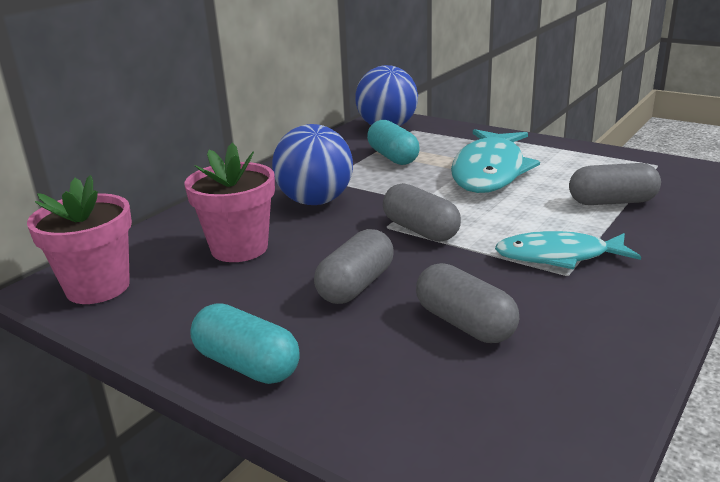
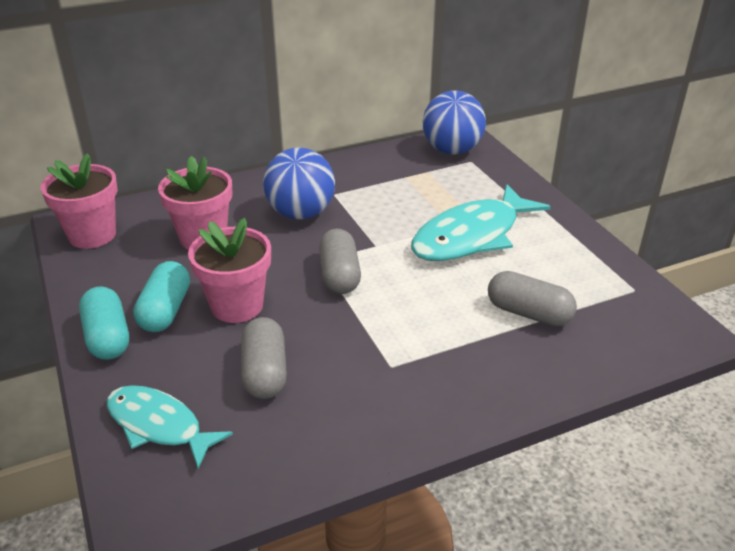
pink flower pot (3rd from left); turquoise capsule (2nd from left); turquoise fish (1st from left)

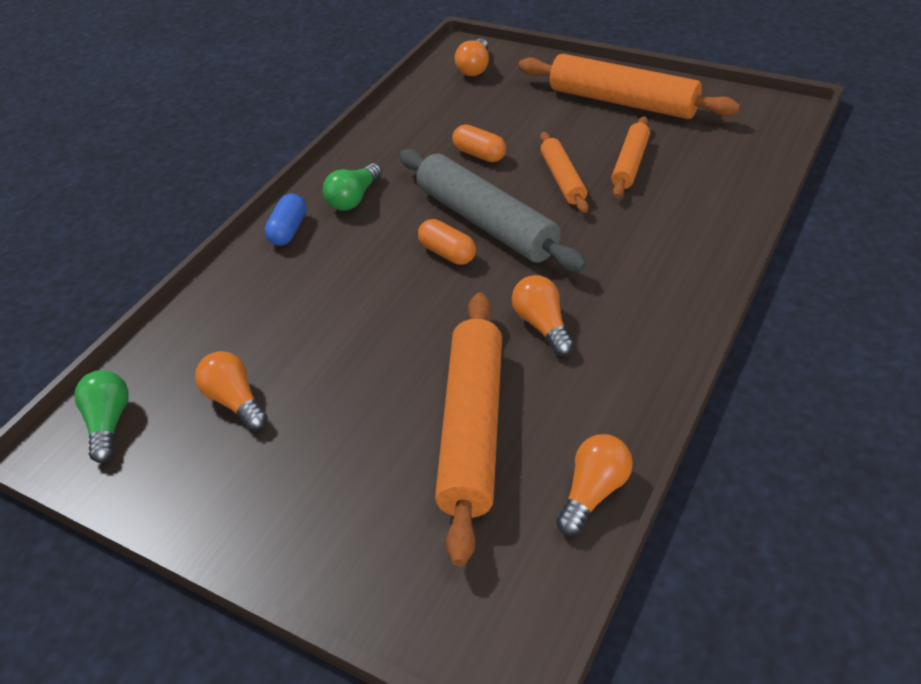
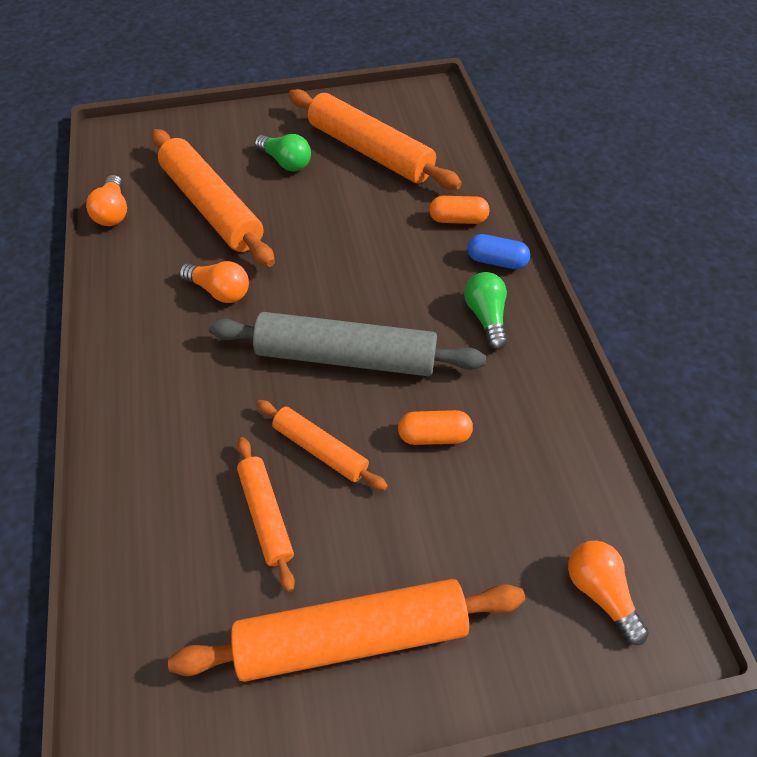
green light bulb (1st from left); orange rolling pin (5th from left); blue capsule; orange capsule (2nd from left)

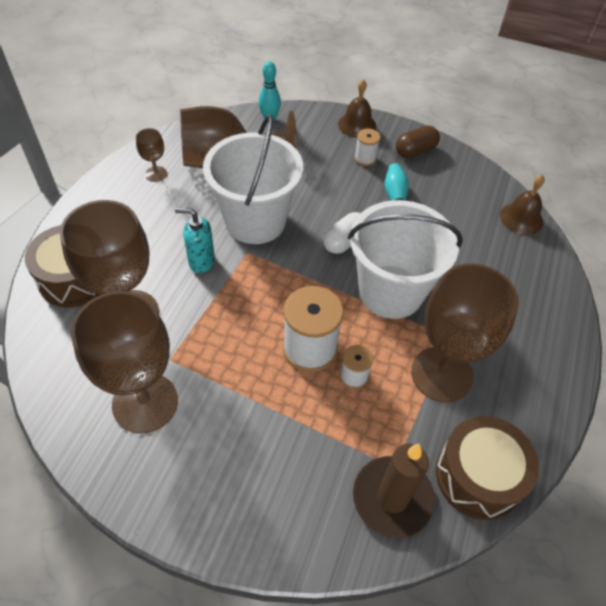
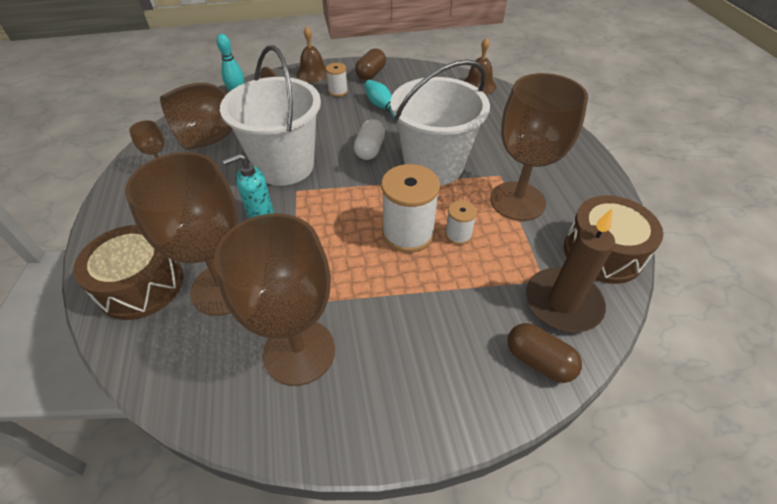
brown capsule (2nd from left)

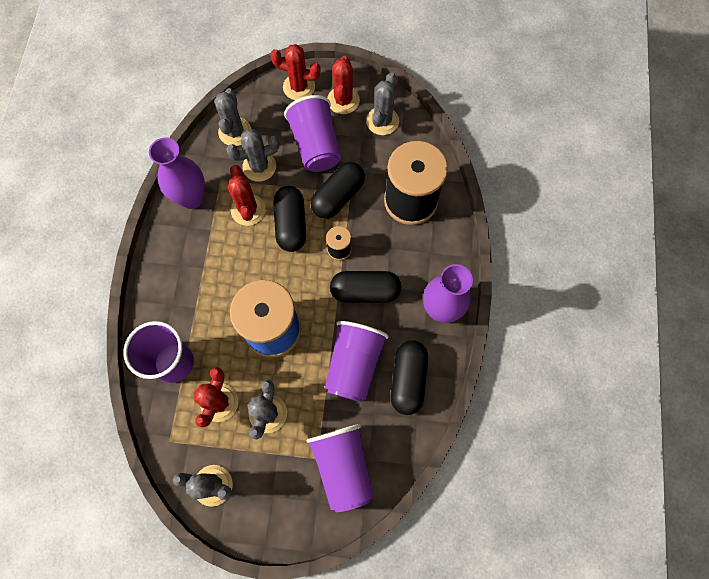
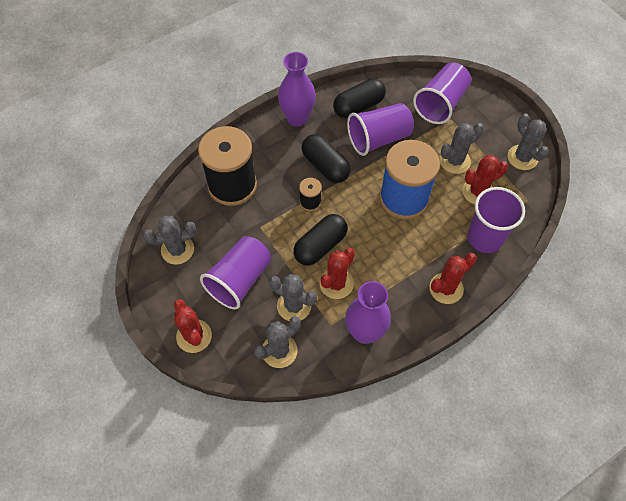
black capsule (2nd from left in the first image); red cactus (3rd from left)

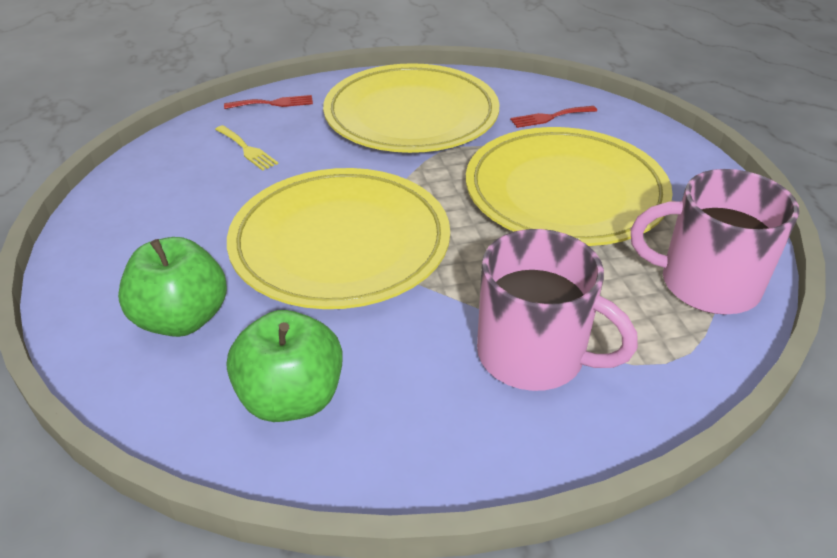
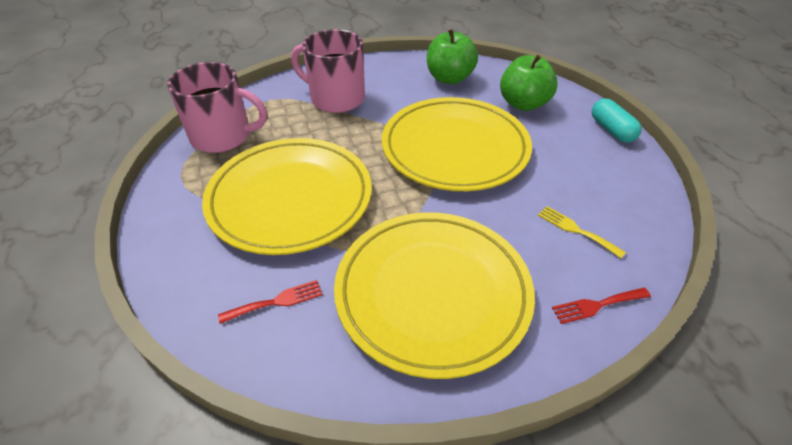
turquoise capsule

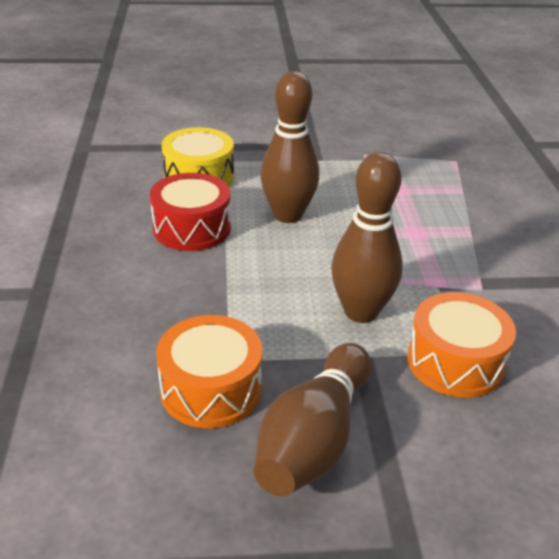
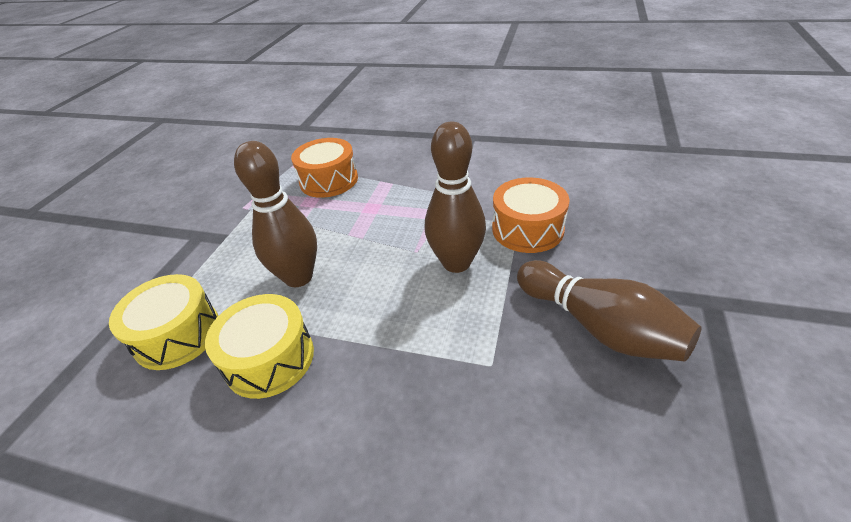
yellow drum (2nd from left); orange drum (1st from left)

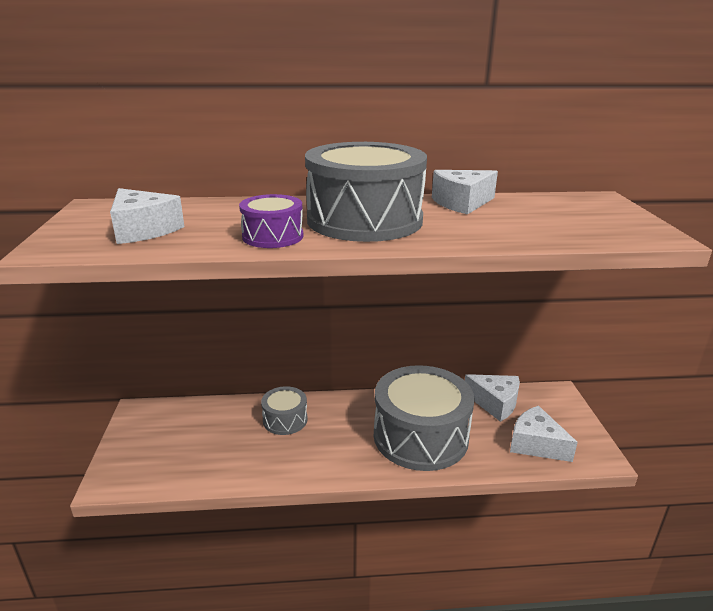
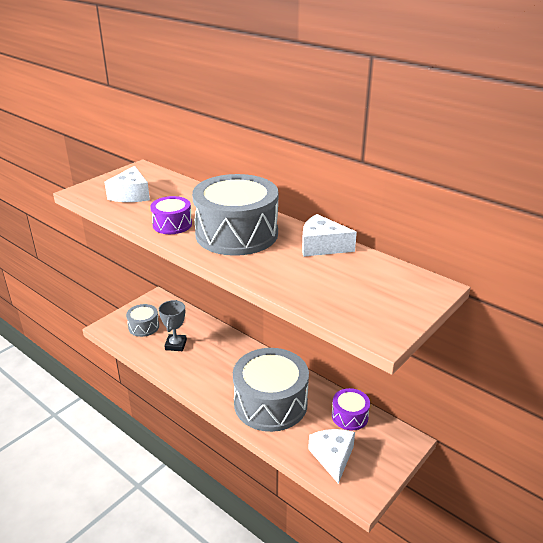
grey drum (1st from left); purple drum (2nd from left); grey trophy

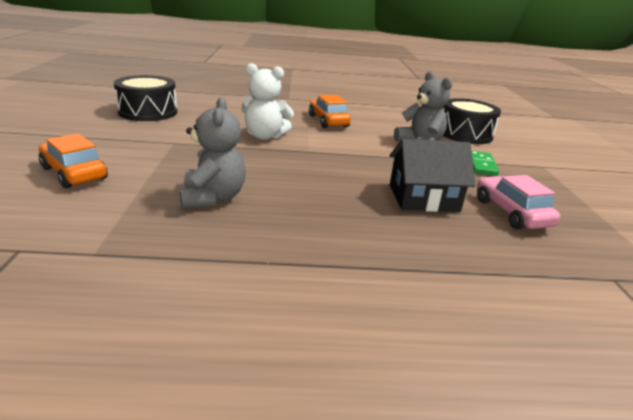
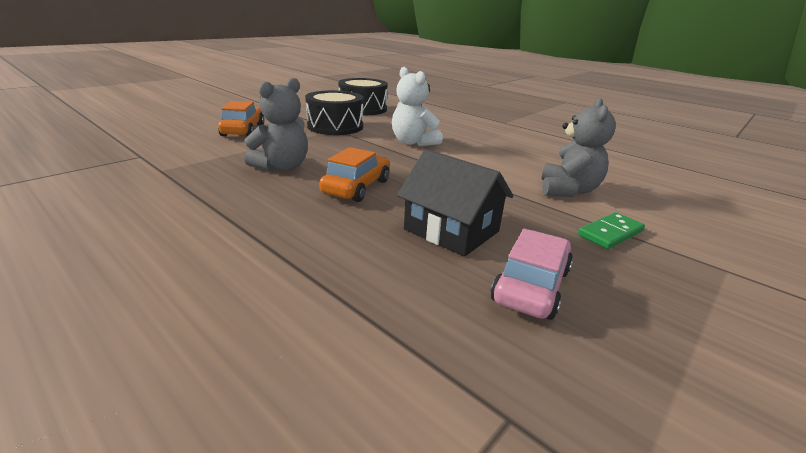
orange car (2nd from left); black drum (1st from left)

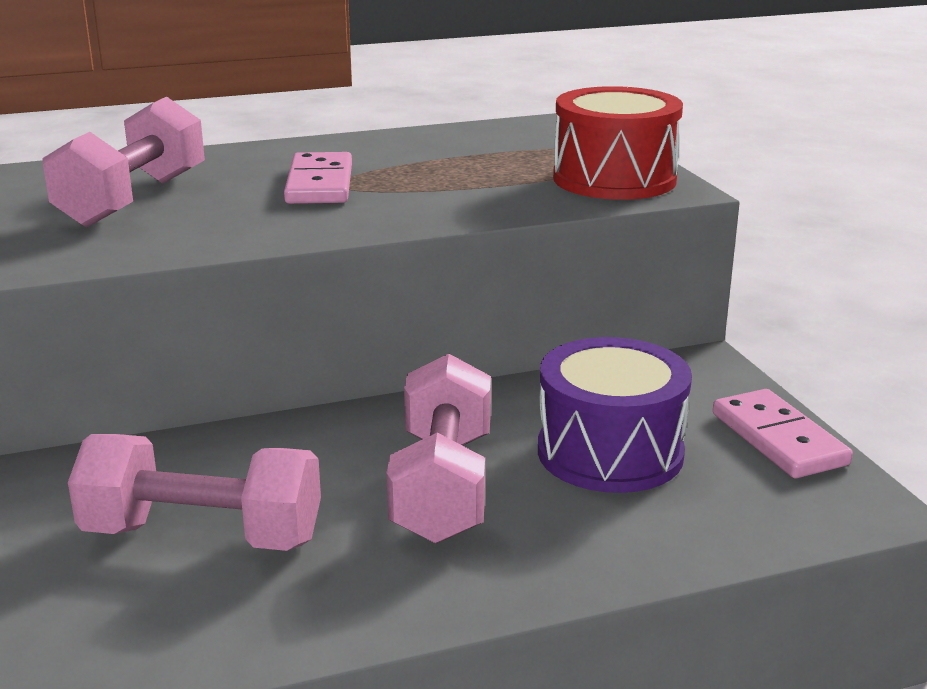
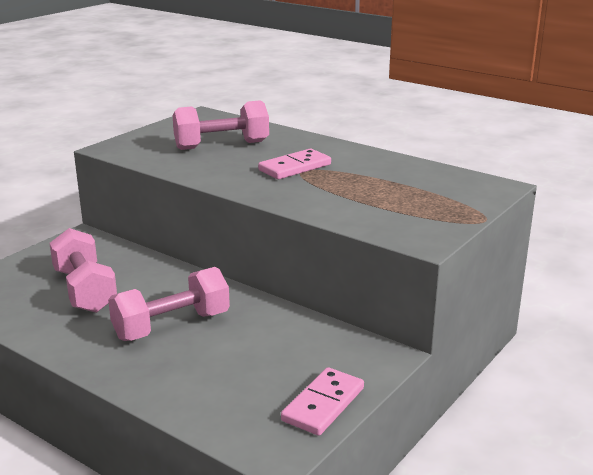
purple drum; red drum

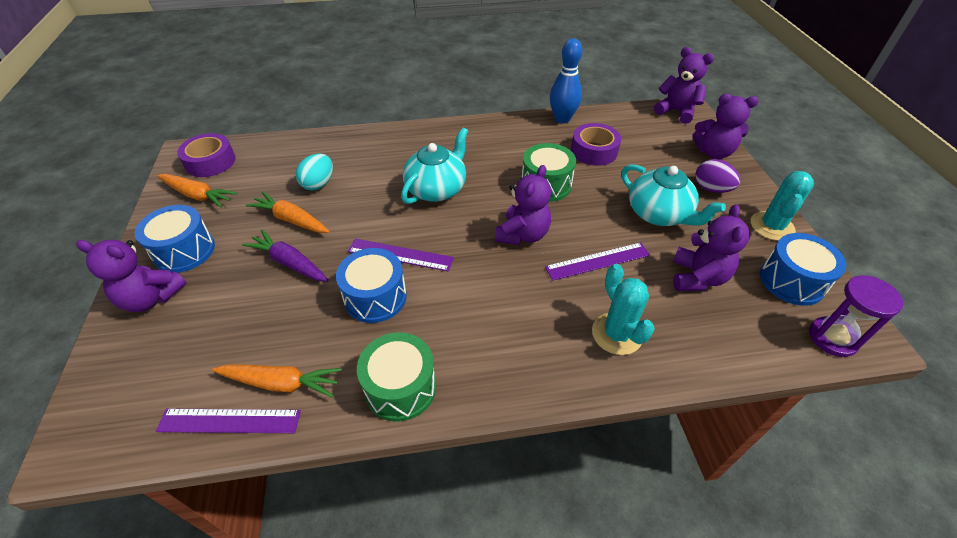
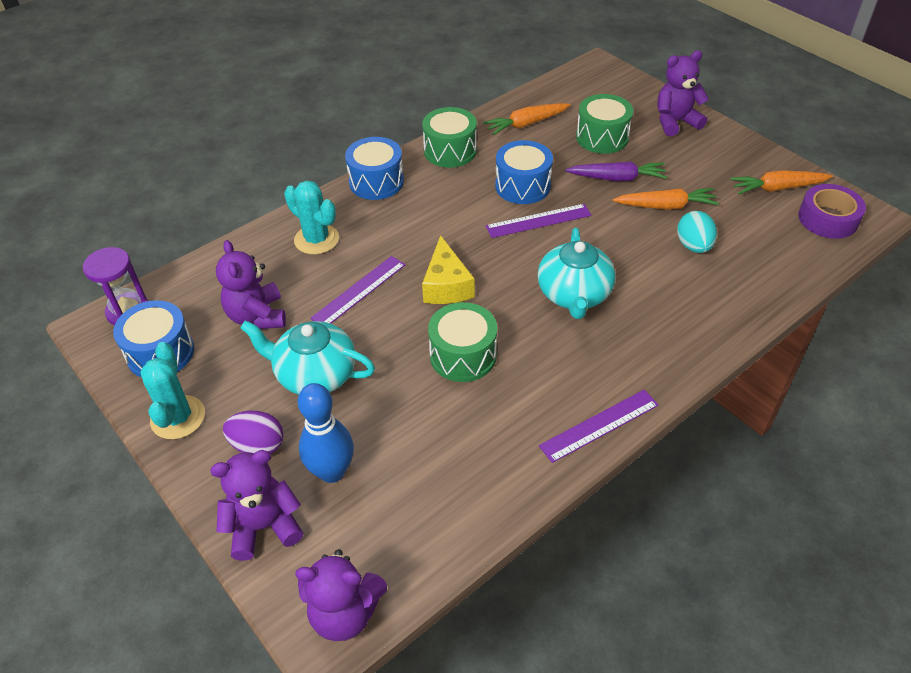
blue drum (2nd from left); purple ruler (3rd from left); yellow cheese; blue bowling pin; purple tape (2nd from left in the first image); green drum (3rd from left)

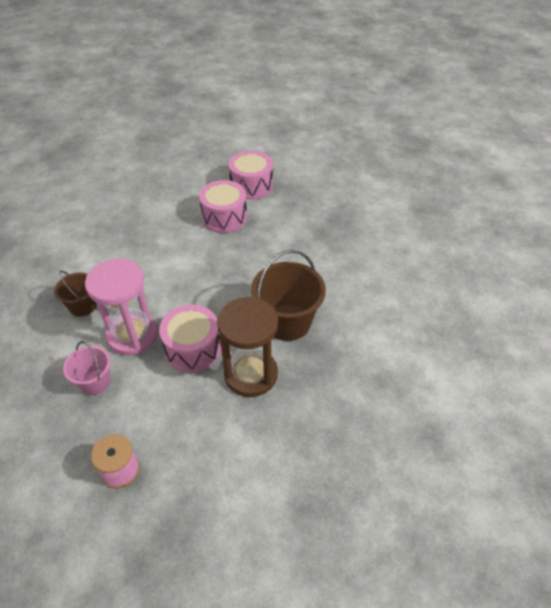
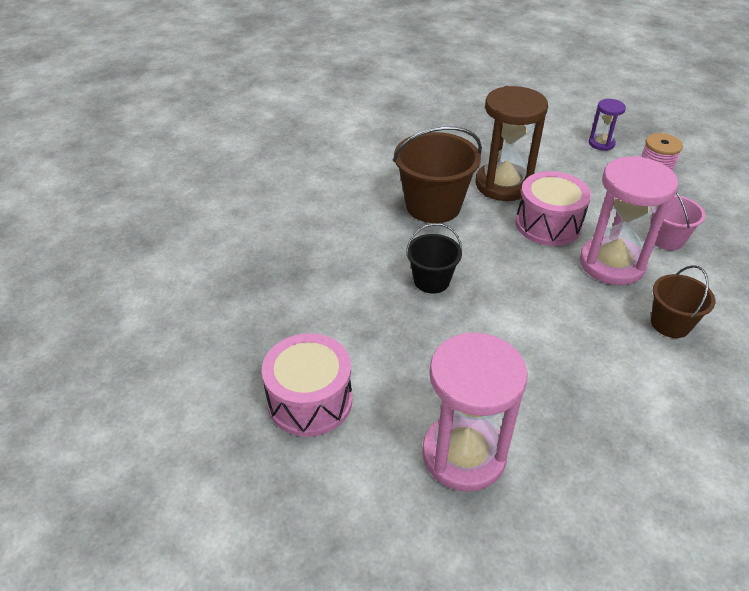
pink drum (2nd from left in the first image); black bucket; pink hourglass (1st from left); purple hourglass

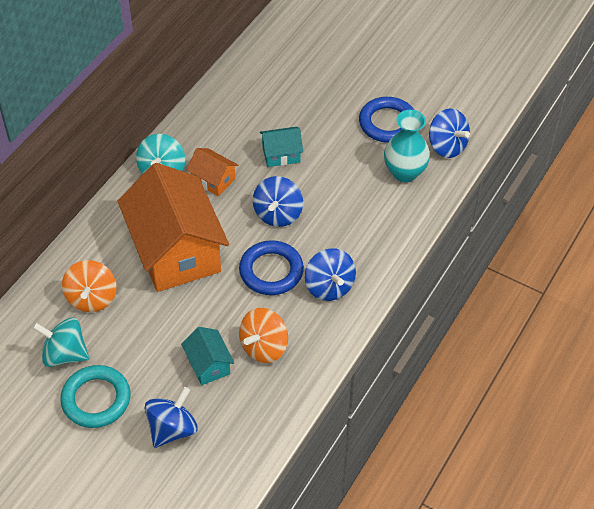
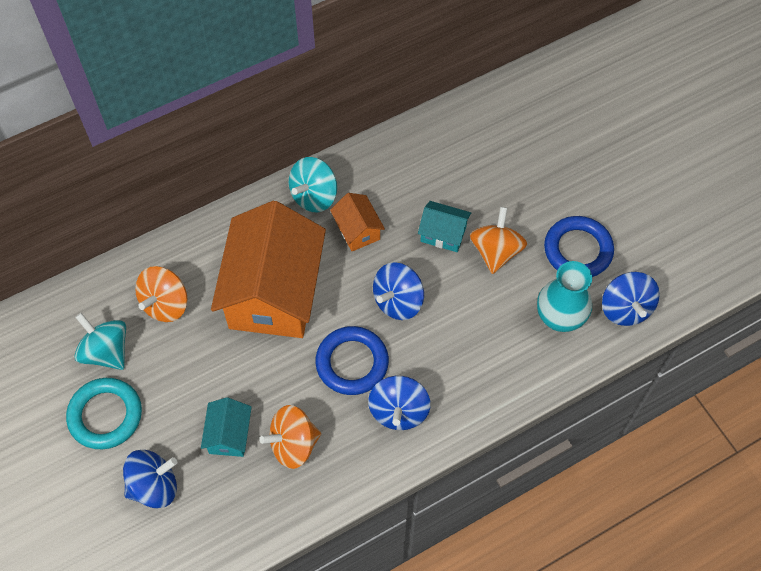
orange spinning top (3rd from left)

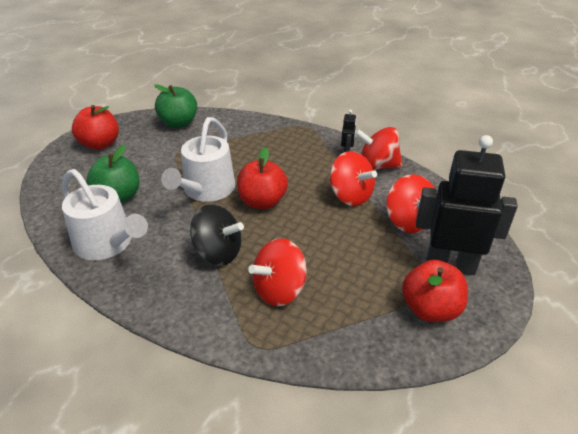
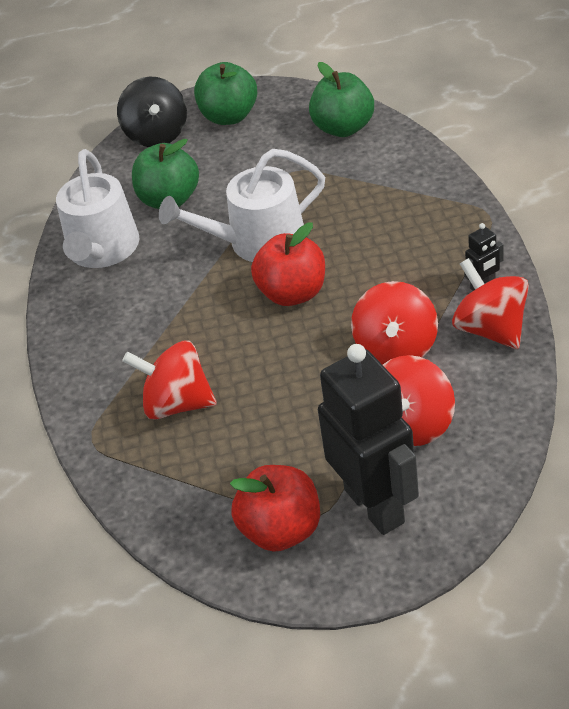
green apple (2nd from left); black spinning top

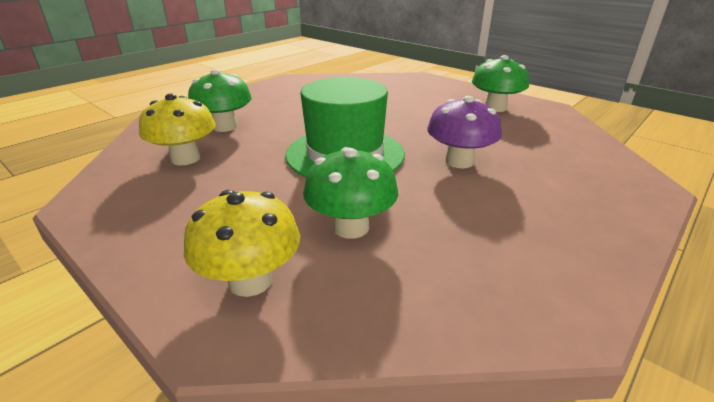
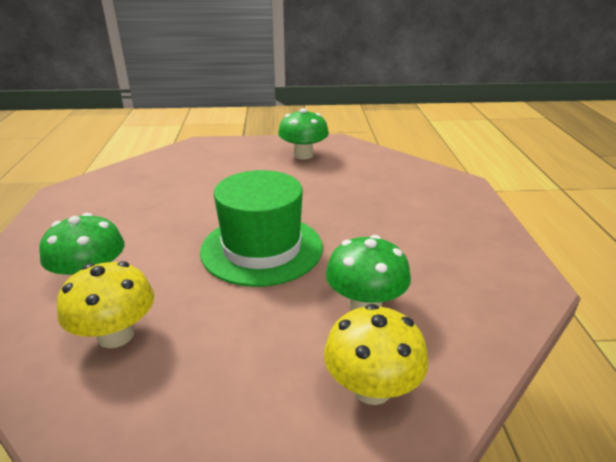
purple mushroom

